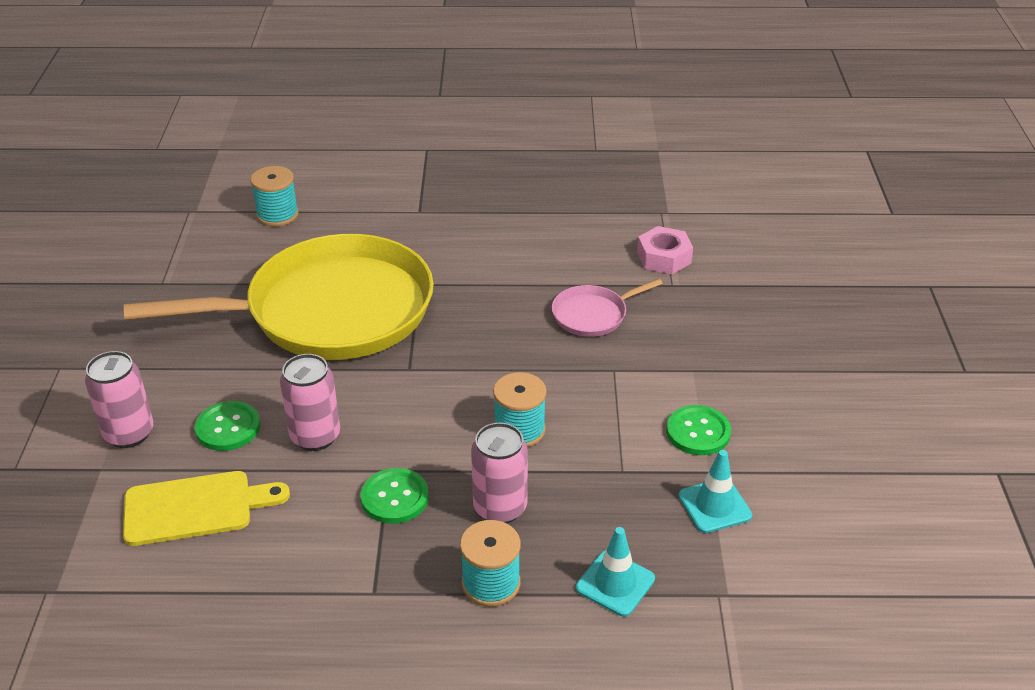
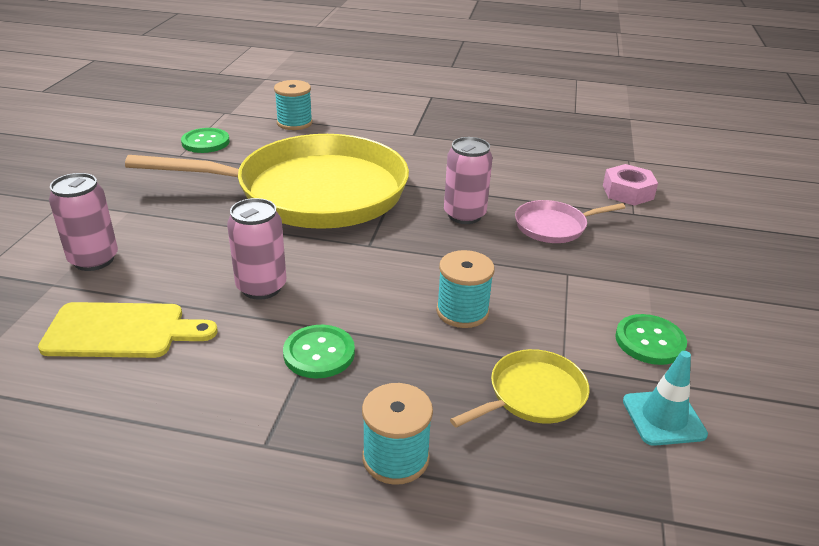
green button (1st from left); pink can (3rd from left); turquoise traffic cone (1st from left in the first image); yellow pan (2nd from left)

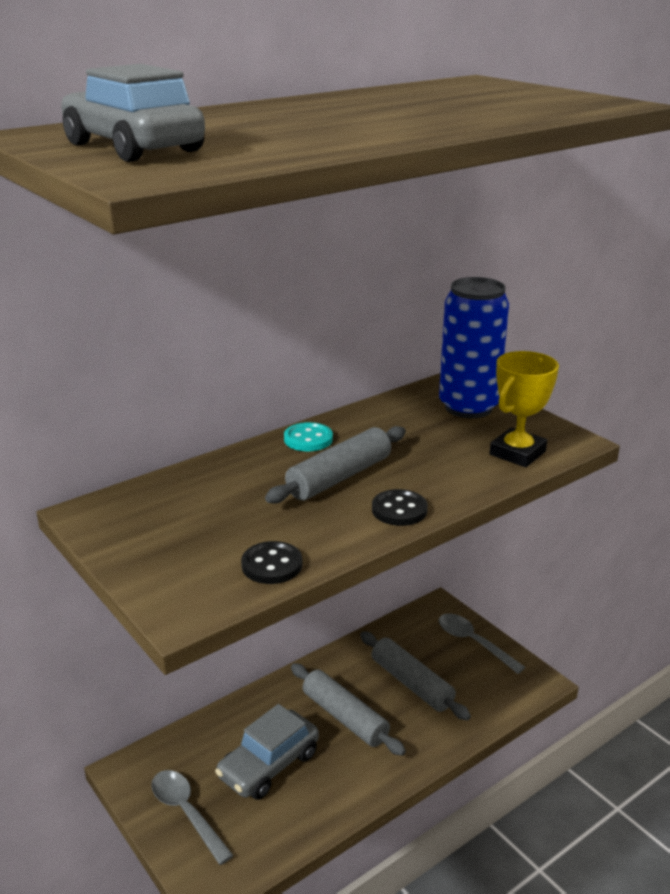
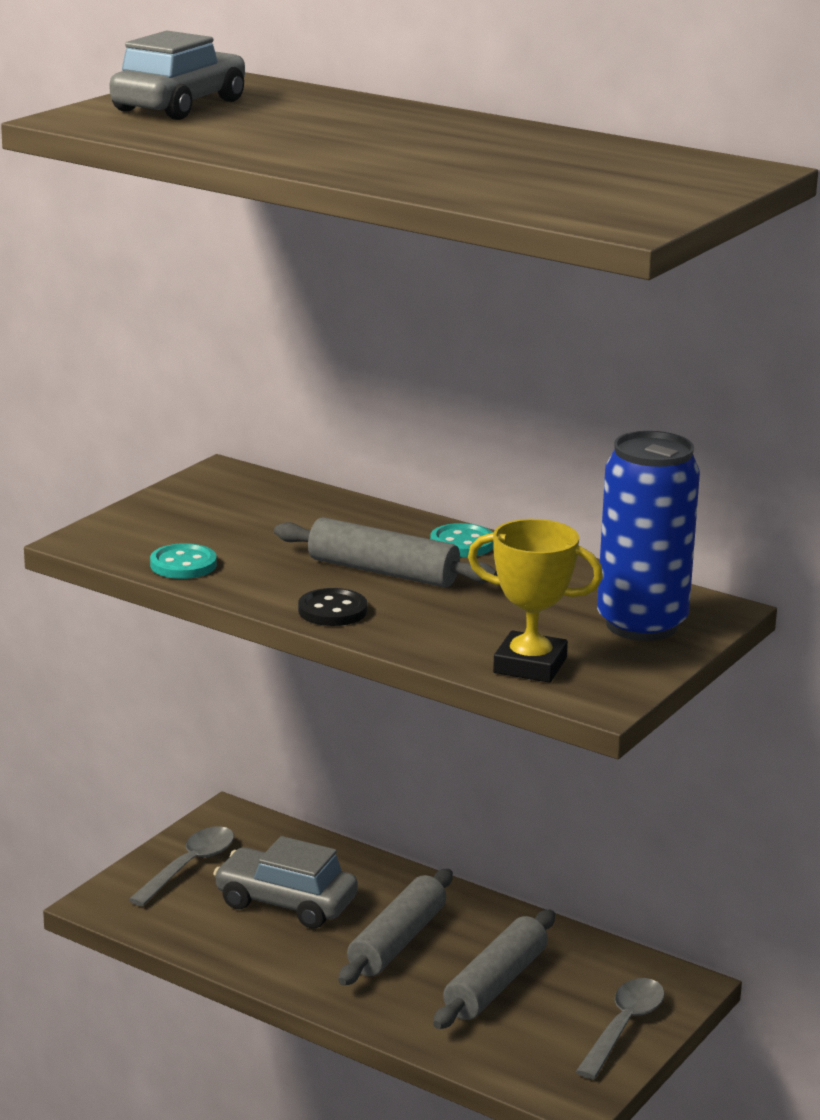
turquoise button (1st from left)

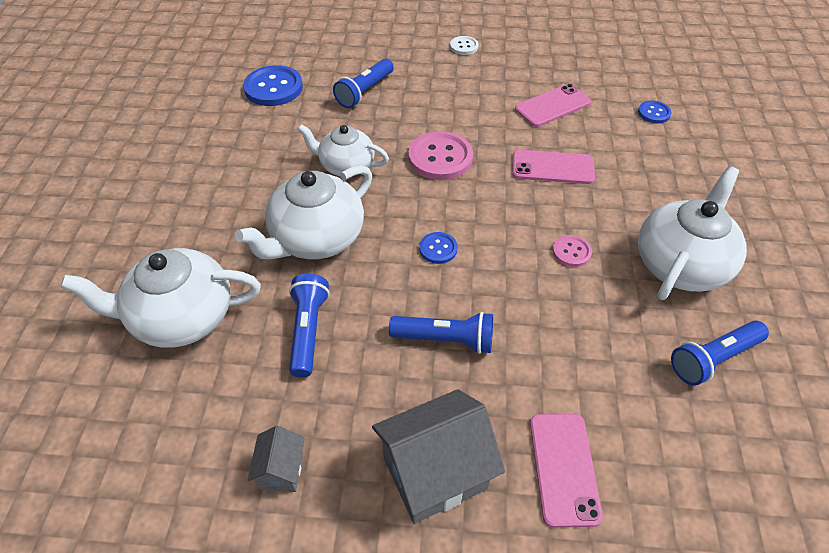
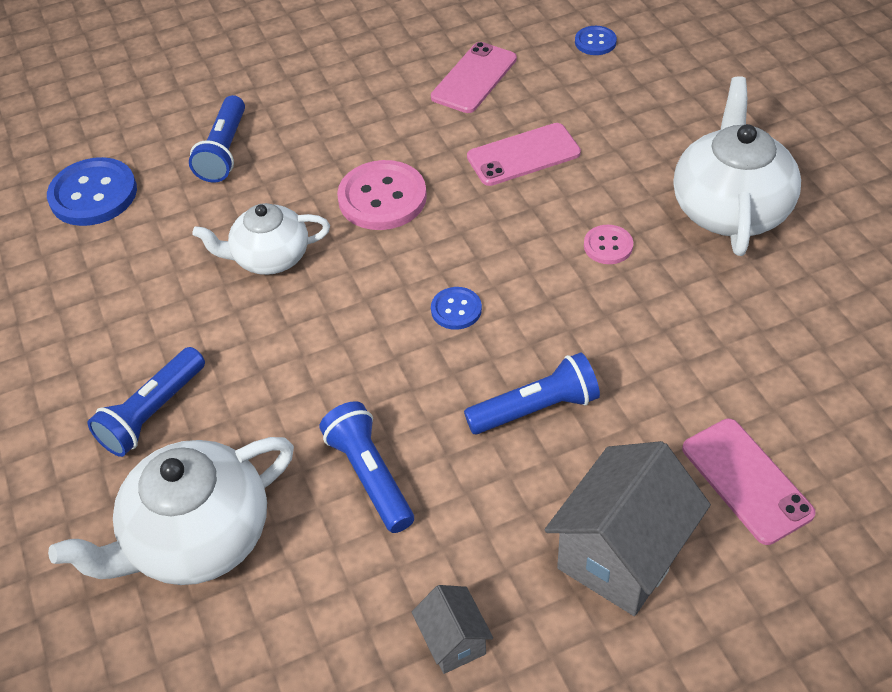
white teapot (2nd from left in the first image); white button; blue flashlight (1st from left)

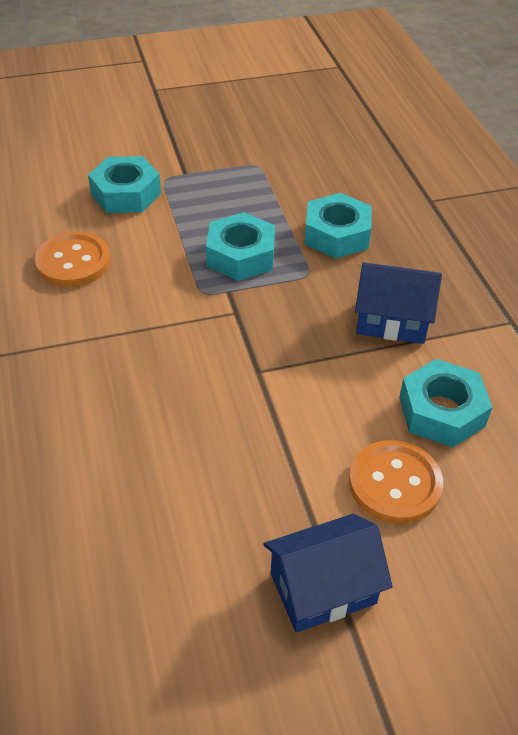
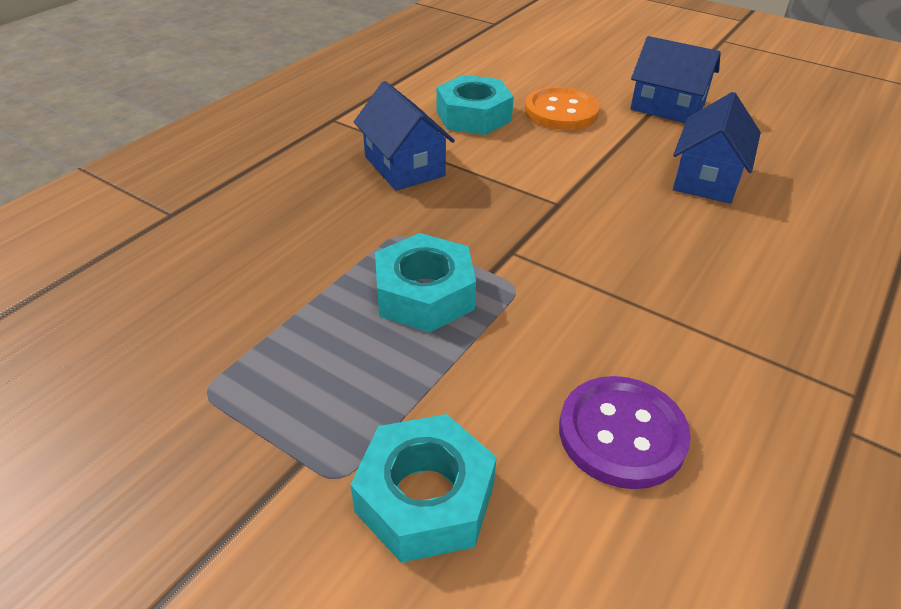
purple button; turquoise nut (3rd from left in the first image); blue house (3rd from left)

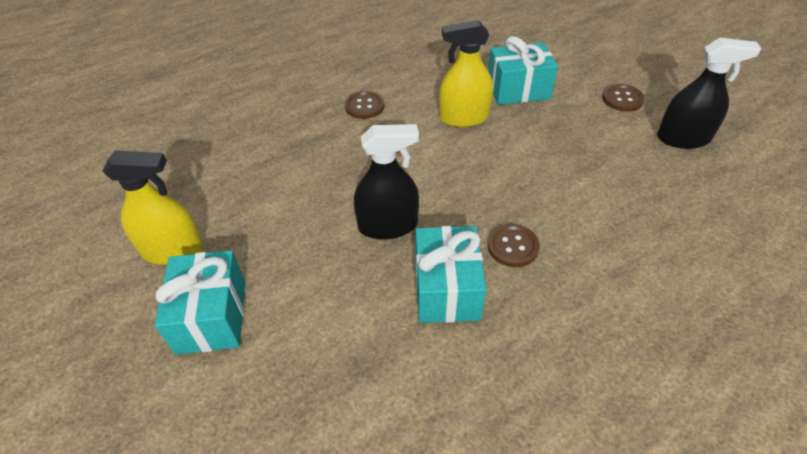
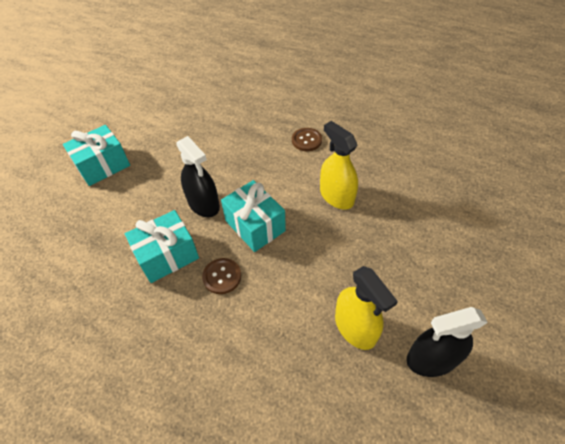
yellow spray bottle (2nd from left); turquoise gift (3rd from left); brown button (3rd from left in the first image); black spray bottle (2nd from left)

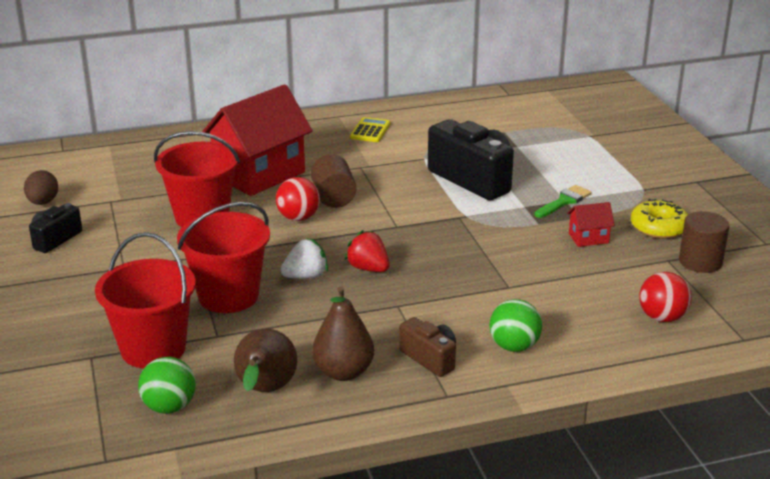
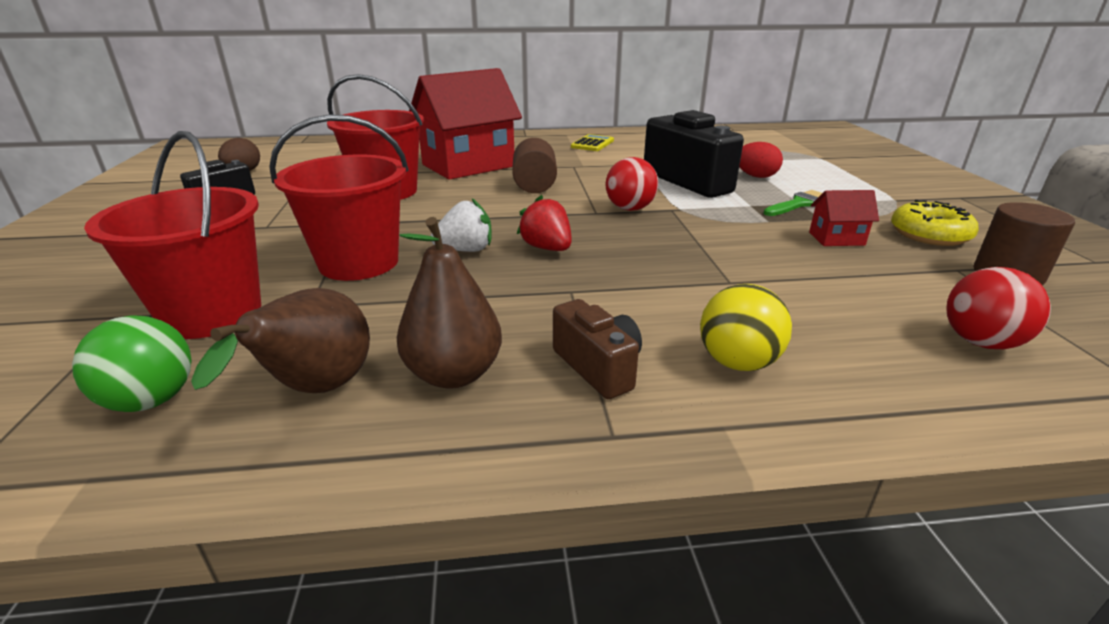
red ball (1st from left); yellow ball; red egg

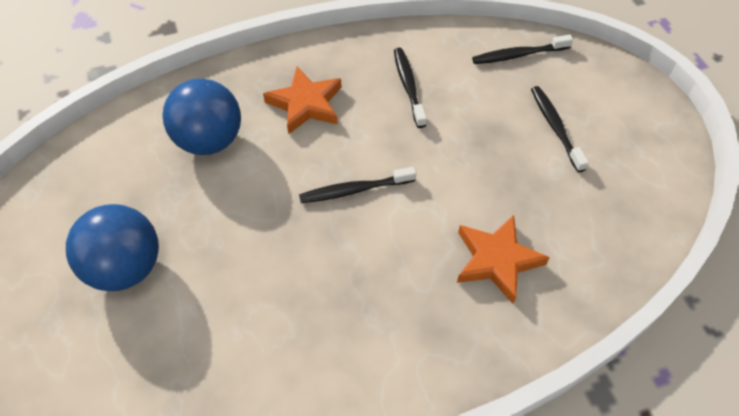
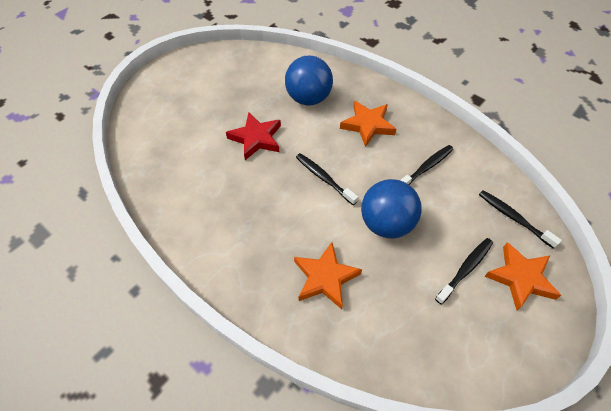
blue ball (2nd from left); red star; orange star (3rd from left)

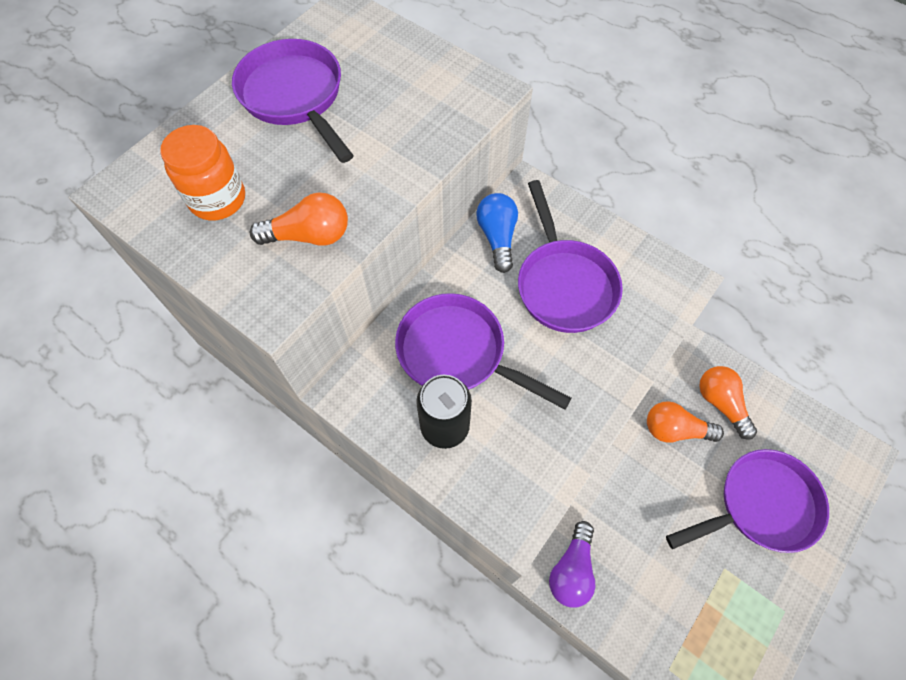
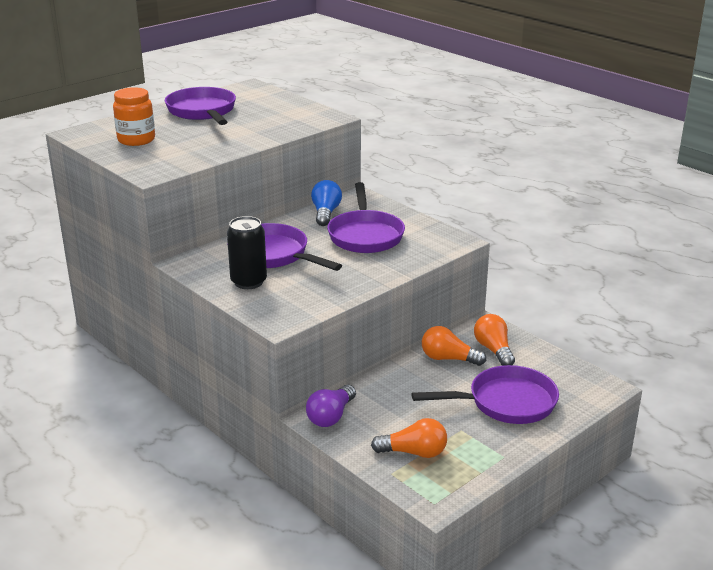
orange light bulb (1st from left)

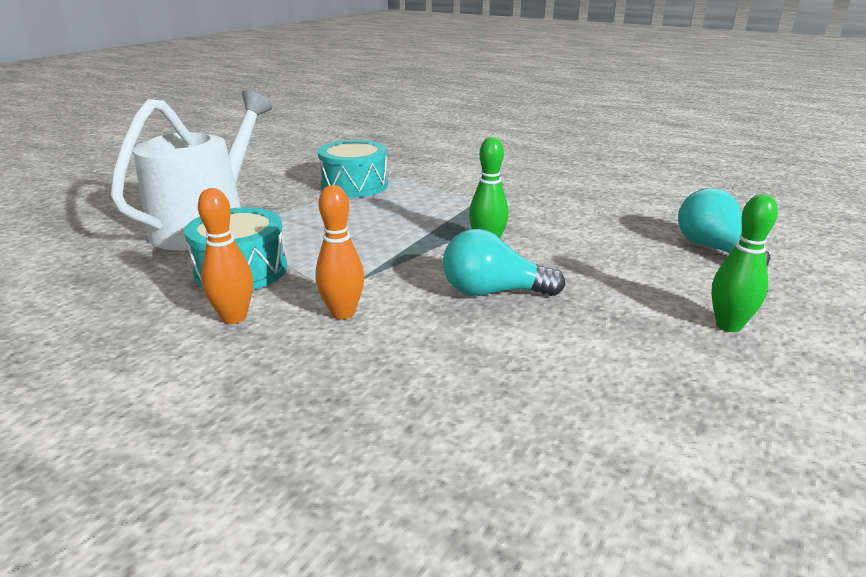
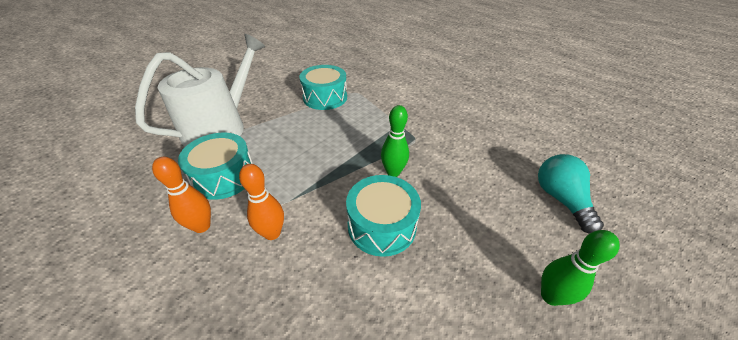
turquoise drum (3rd from left)

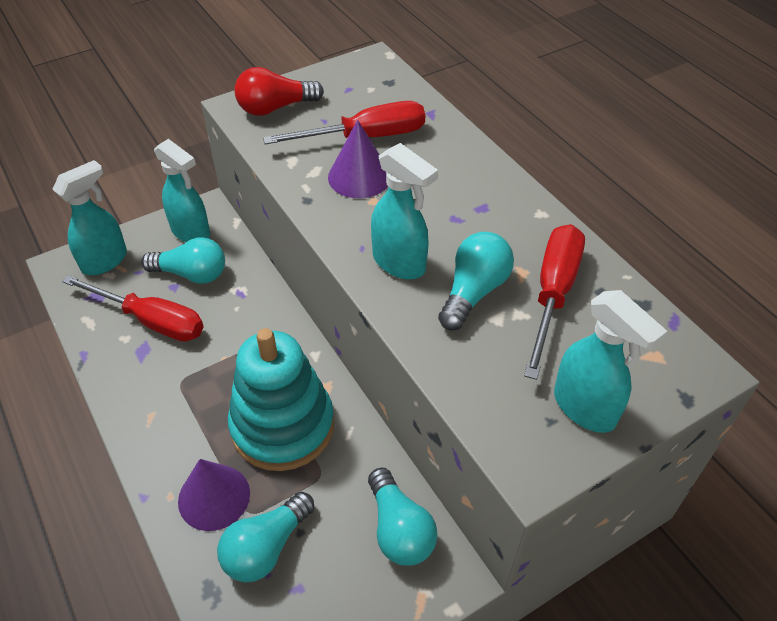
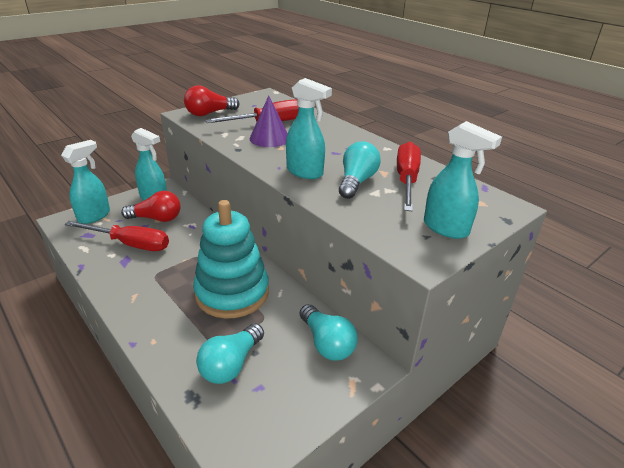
red light bulb (1st from left); purple cone (1st from left in the first image)

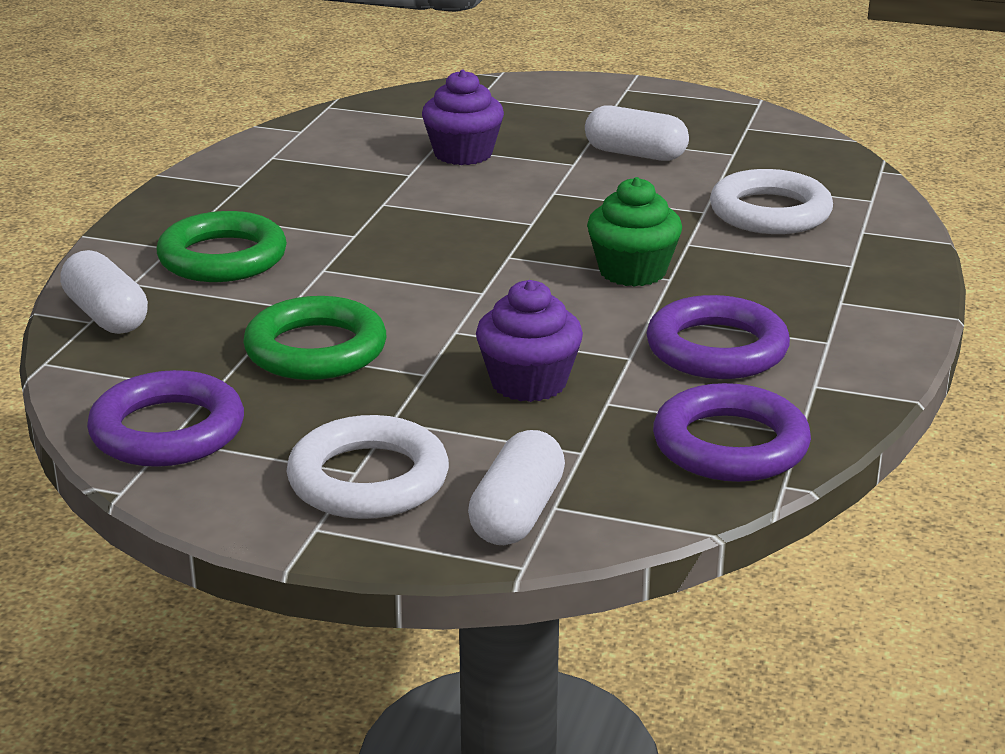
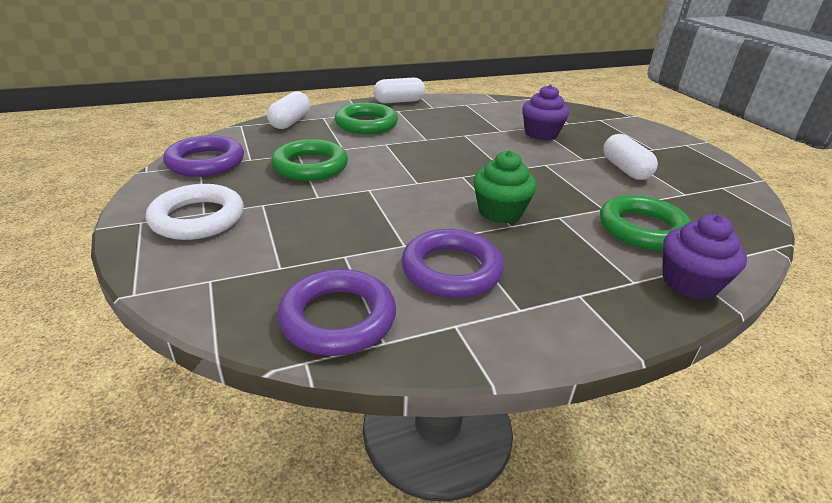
white capsule (2nd from left); purple cupcake (2nd from left); green ring (3rd from left)

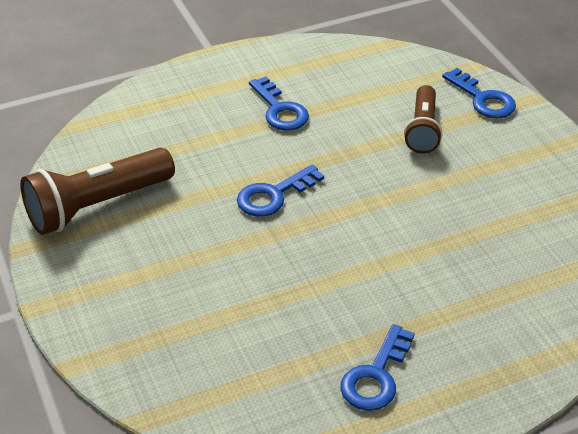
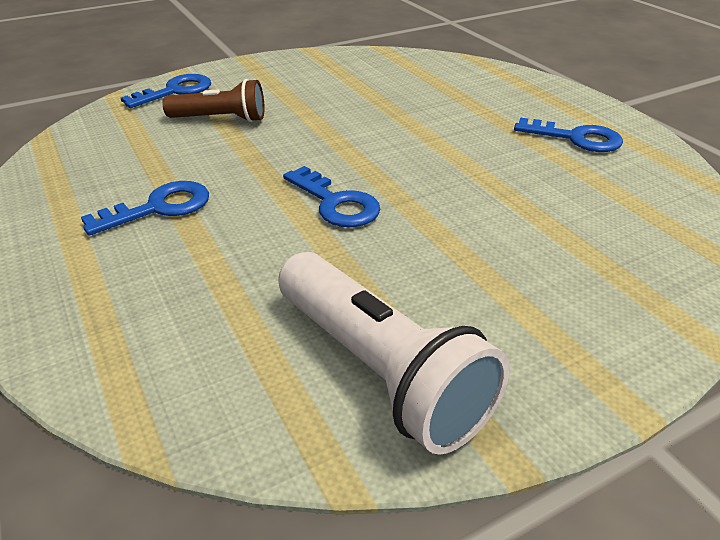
white flashlight

